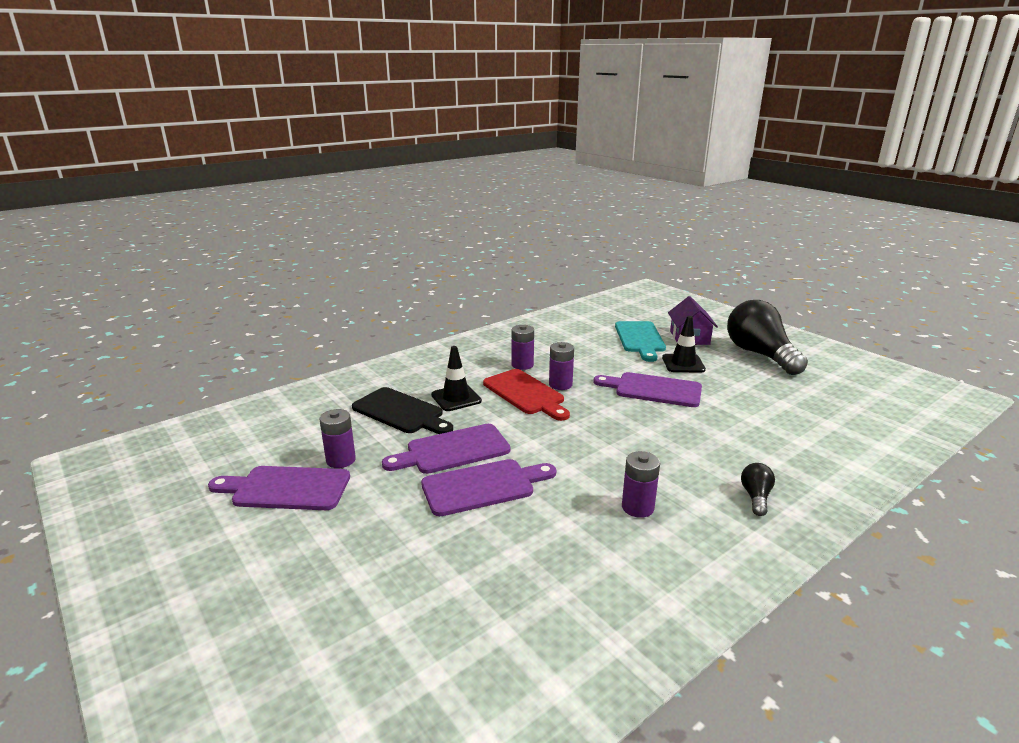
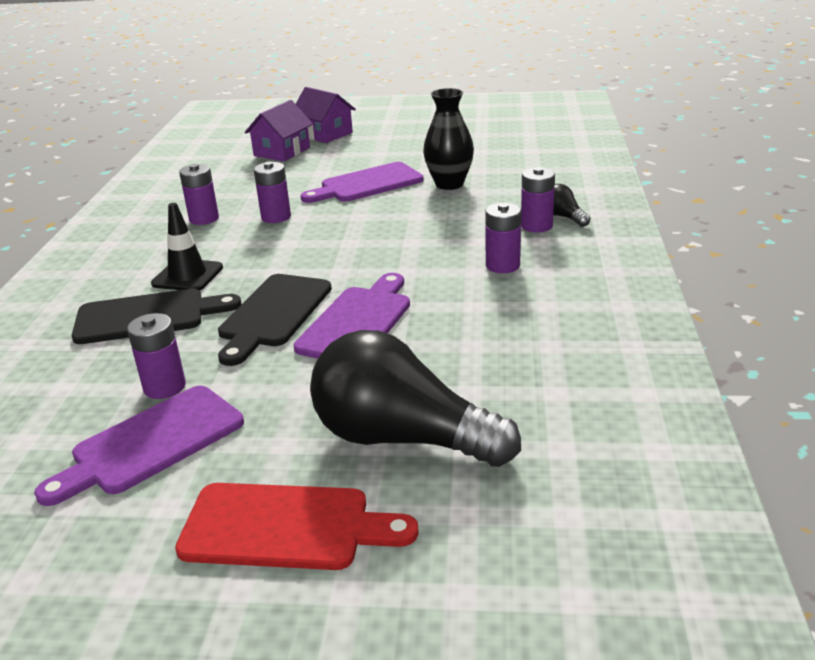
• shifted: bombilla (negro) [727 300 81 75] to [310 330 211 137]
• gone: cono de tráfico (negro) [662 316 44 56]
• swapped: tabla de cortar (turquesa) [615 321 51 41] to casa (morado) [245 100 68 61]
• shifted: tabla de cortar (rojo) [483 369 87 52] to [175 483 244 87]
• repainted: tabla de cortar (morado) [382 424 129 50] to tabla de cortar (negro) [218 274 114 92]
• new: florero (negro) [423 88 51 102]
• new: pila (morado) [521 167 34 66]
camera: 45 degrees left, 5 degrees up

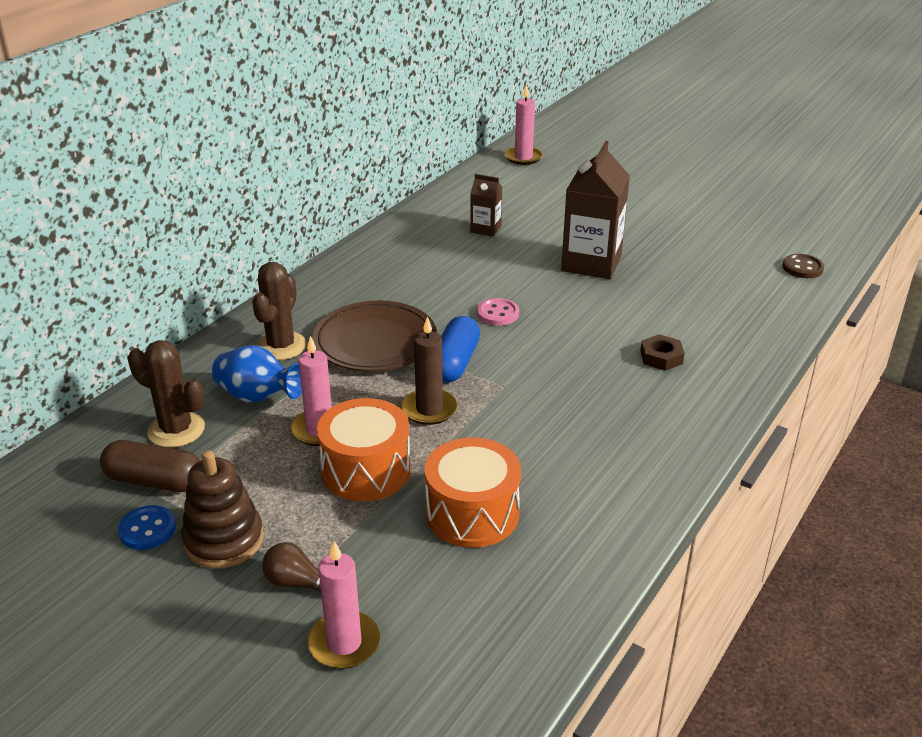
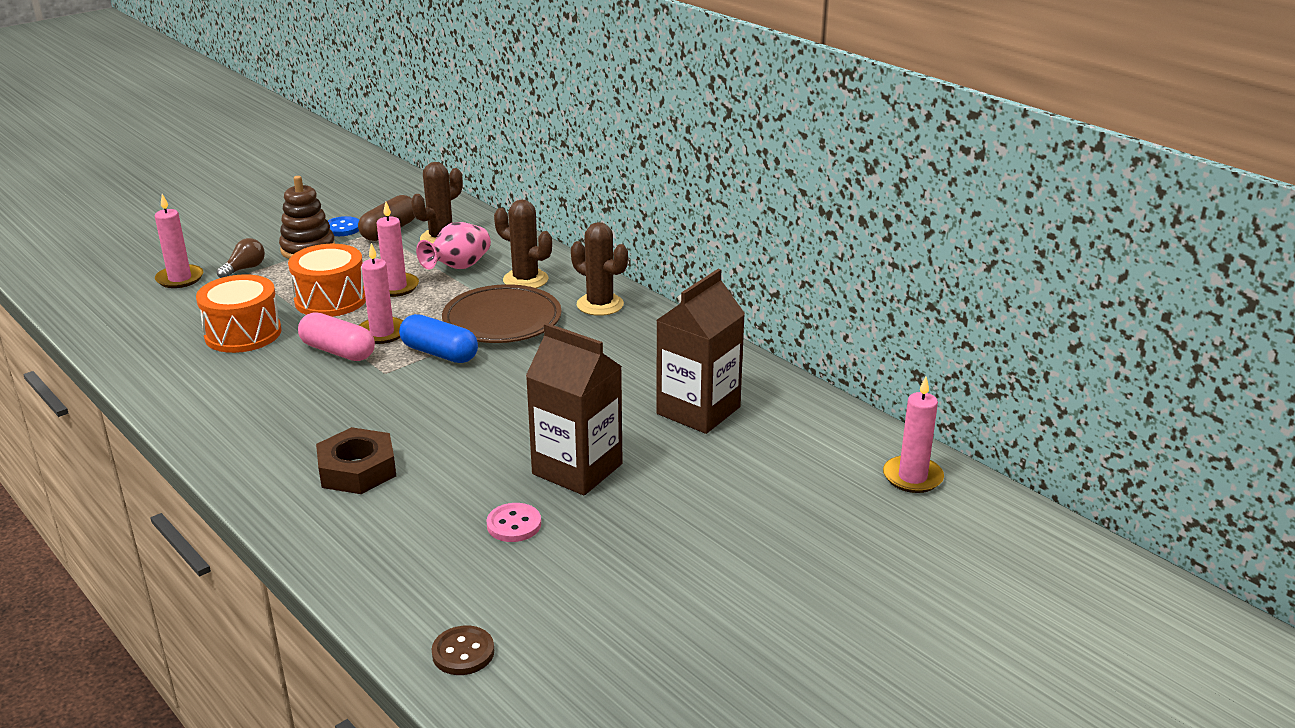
• scaled: cartón de leche (marrón) [470 174 33 63] = [656 269 89 165] x1.96
• shifted: botón (rosa) [477 298 42 28] to [486 503 55 39]
• repainted: vela (marrón) [401 316 57 109] to vela (rosa) [359 243 44 101]
• scaled: tuerca (marrón) [640 334 45 37] = [316 427 80 67] x1.64
• repainted: florero (azul) [212 345 90 58] to florero (rosa) [416 222 75 47]
• new: cactus (marrón) [571 222 57 94]
• new: cápsula (rosa) [298 312 77 49]
camera: 105 degrees right, 5 degrees down

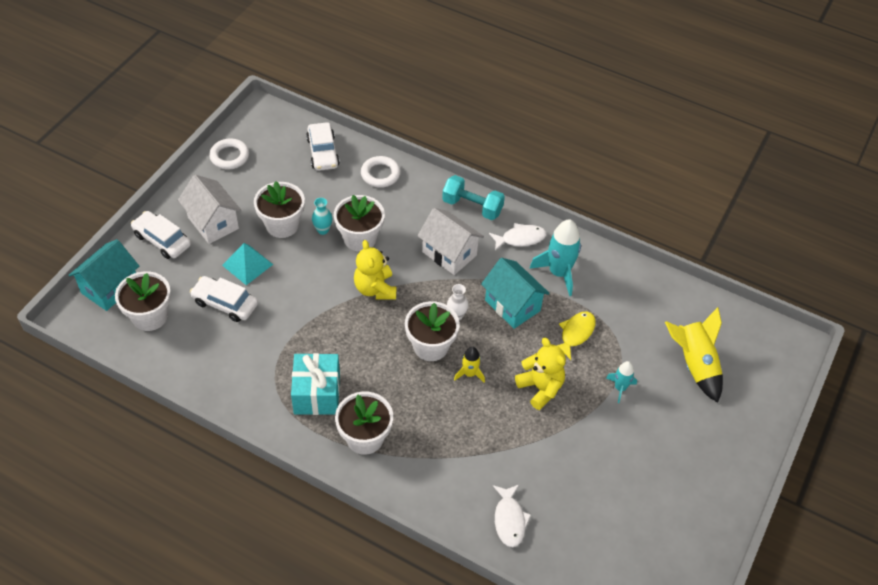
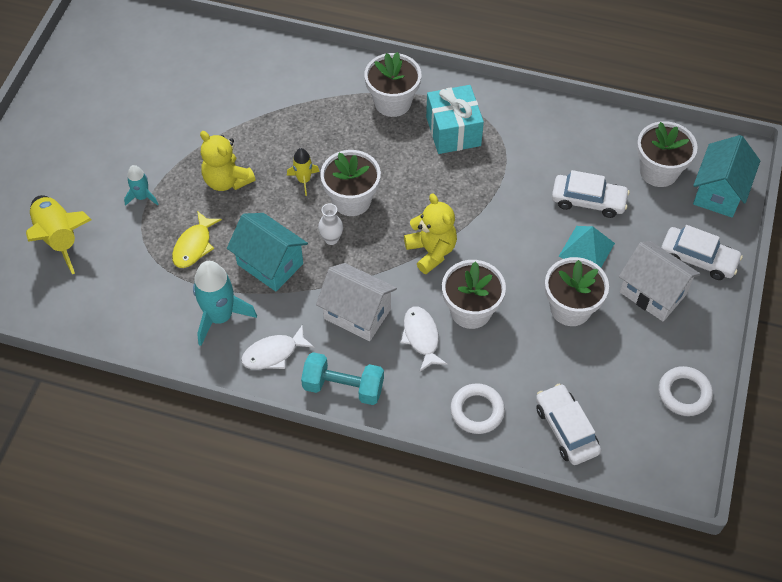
• gone: florero (turquesa) [312 198 20 37]
• shifted: pez (blanco) [493 485 38 62] to [401 307 47 64]
camera: 170 degrees right, 5 degrees up

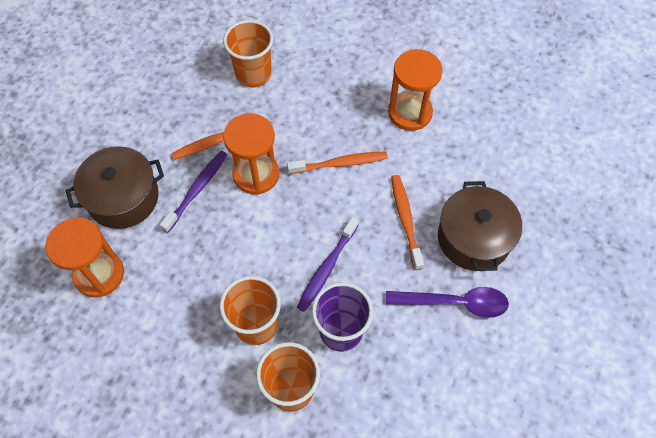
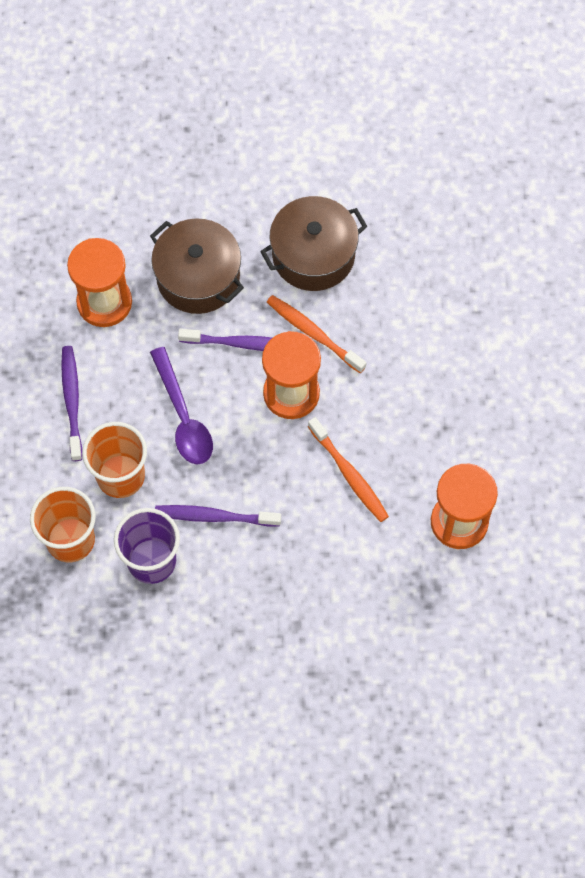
• gone: vaso (naranja) [223 20 50 67]
• gone: cepillo de dientes (naranja) [391 175 33 95]
• shifted: olla (marrón) [438 181 84 90] to [260 196 107 95]
• shifted: cuchara (morado) [386 287 123 31] to [150 347 63 117]
• new: cepillo de dientes (morado) [61 346 21 115]
camera: 65 degrees right, 5 degrees up

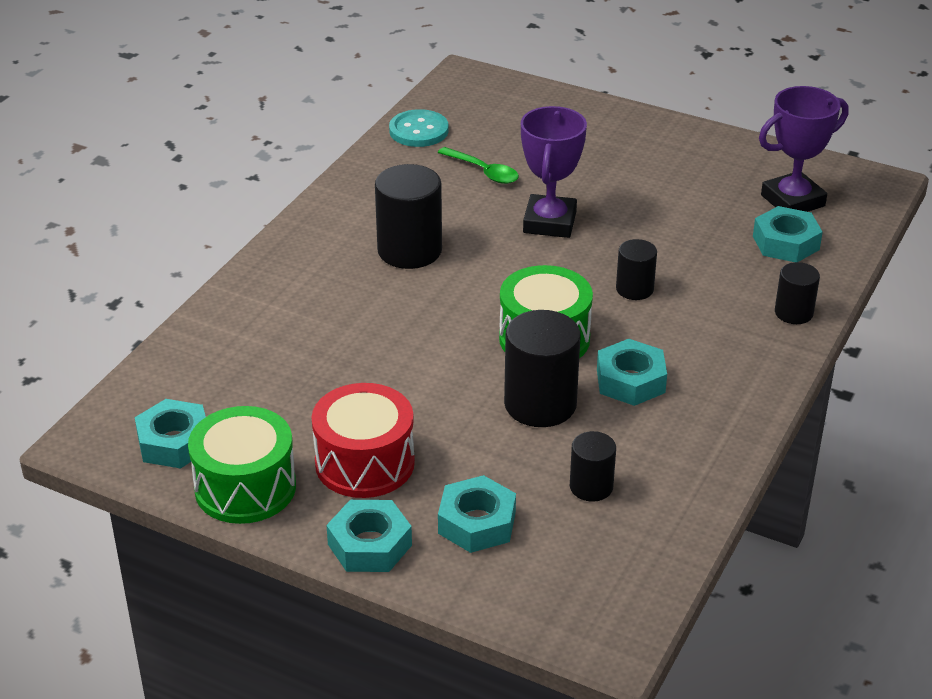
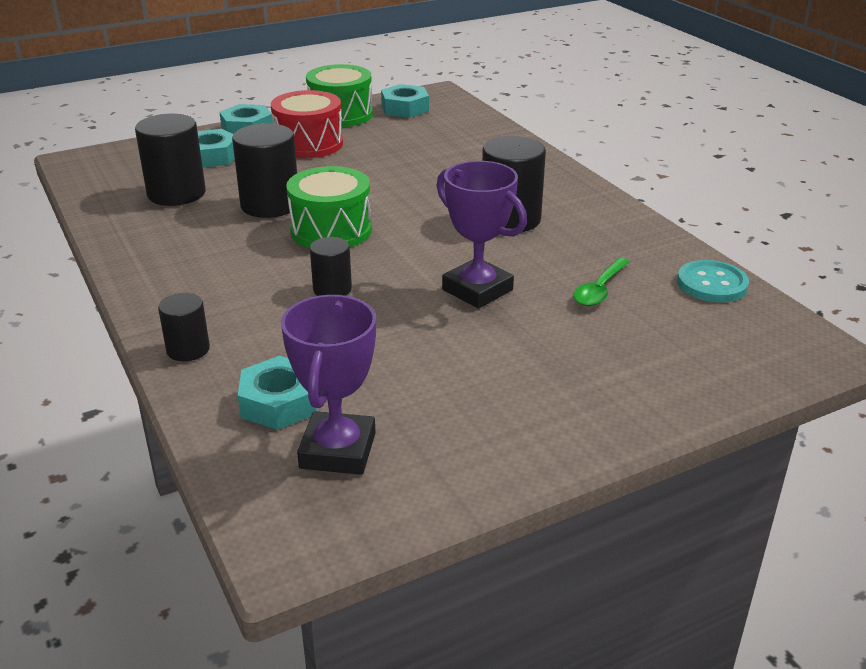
• rotated: cuchara (verde) [438 147 81 37] = [573 258 57 48] 45 degrees counterclockwise
• gone: tuerca (turquesa) [597 339 70 67]
• scaled: cilindro (negro) [570 431 46 71] = [135 114 71 92] x1.76
camera: 125 degrees right, 5 degrees down

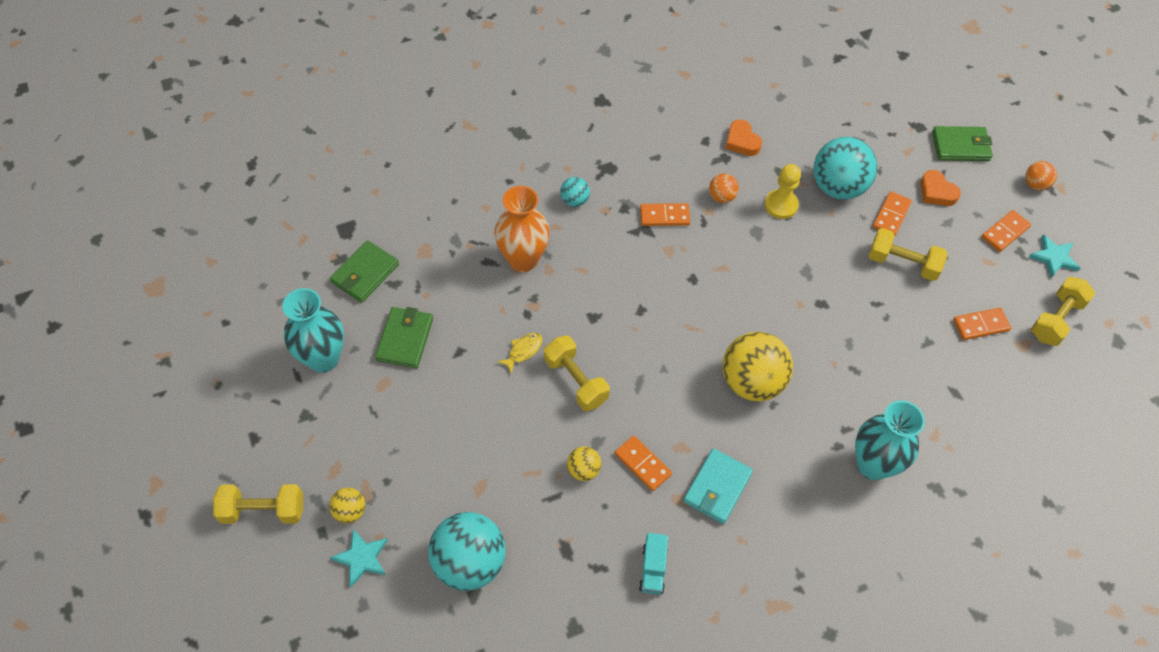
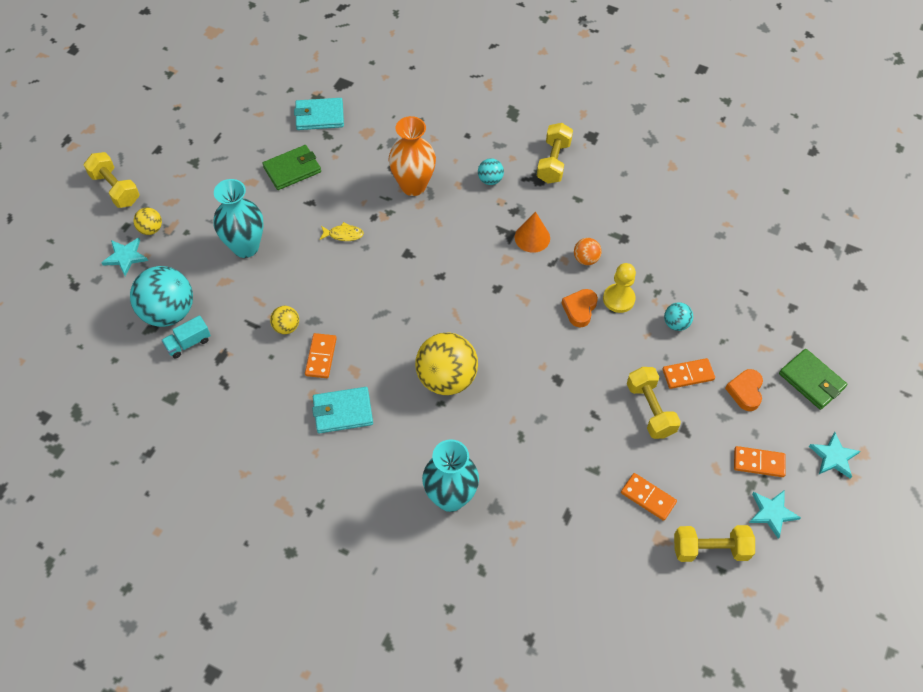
• shifted: corazón (naranja) [725 120 37 36] to [562 289 36 38]
• scaled: pelota (turquesa) [813 137 64 63] = [664 302 29 29] x0.48
• swapped: pelota (naranja) [1025 161 32 29] to estrella (turquesa) [809 432 51 47]
• swapped: ficha de dominó (naranja) [640 203 50 23] to cono (naranja) [514 211 36 42]
• repainted: cartera (verde) [330 240 69 63] to cartera (turquesa) [294 98 50 32]
• shifted: florero (turquesa) [282 288 62 85] to [213 179 51 79]
• shifted: mancuerna (amarillo) [544 335 66 76] to [537 123 36 61]
• shifted: camión (turquesa) [639 533 29 62] to [161 315 50 43]
camera: 50 degrees right, 0 degrees up

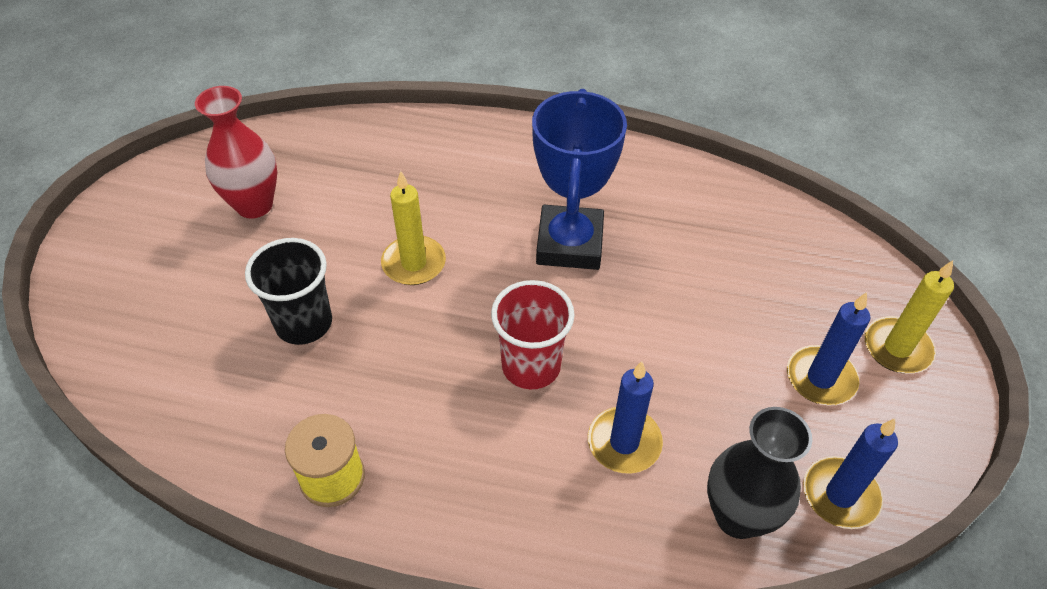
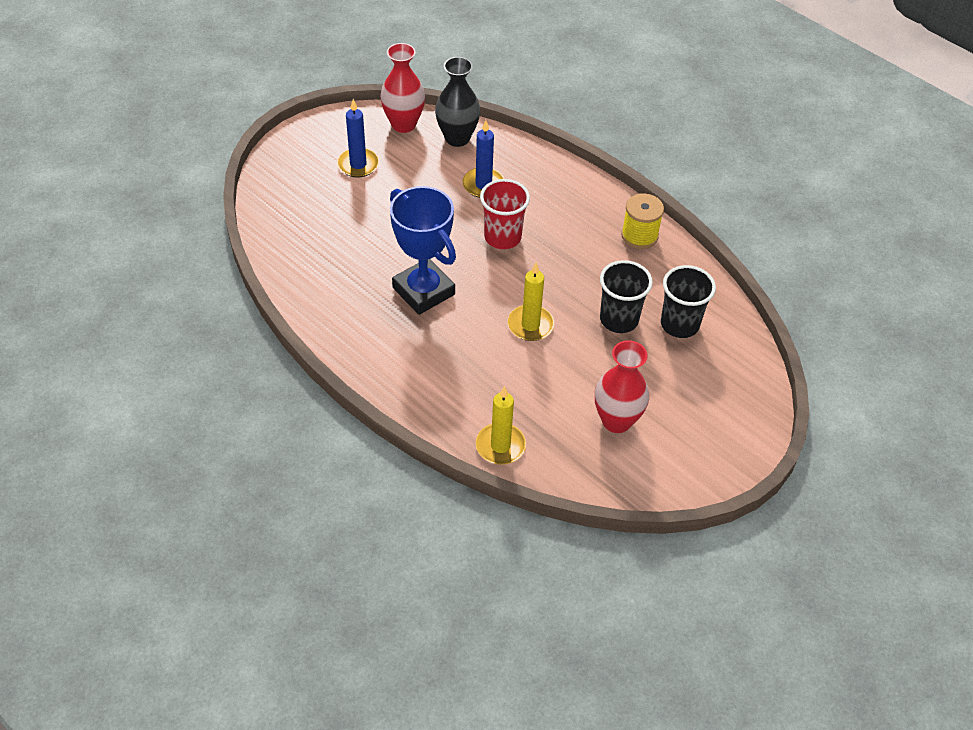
• rotated: trofeo (azul) [532 89 95 181] = [390 186 66 129] 75 degrees counterclockwise
• shifted: vela (amarillo) [865 260 89 113] to [476 386 50 79]
• swapped: vela (azul) [803 418 95 111] to florero (rojo) [380 43 45 90]
• new: vaso (negro) [661 265 55 73]
camera: 150 degrees left, 0 degrees up

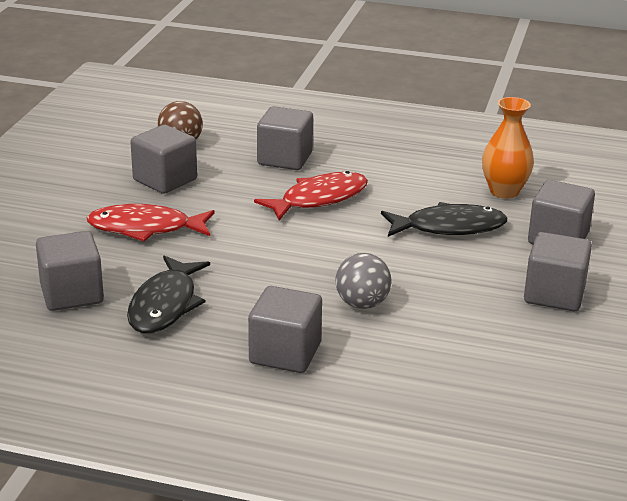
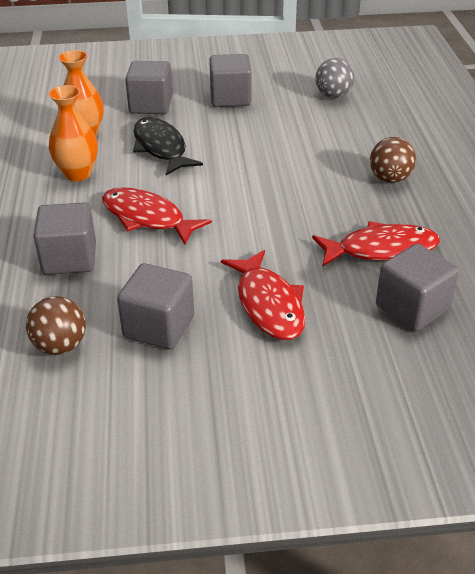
• shifted: pelota (gris) [335 253 57 56] to [315 58 39 40]
• repainted: pez (negro) [127 255 83 78] to pez (rojo) [312 221 128 45]
• swapped: cubo (gris) [248 286 74 87] to pelota (marrón) [370 137 46 46]
• new: florero (naranja) [48 85 50 96]
camera: 110 degrees left, 10 degrees up

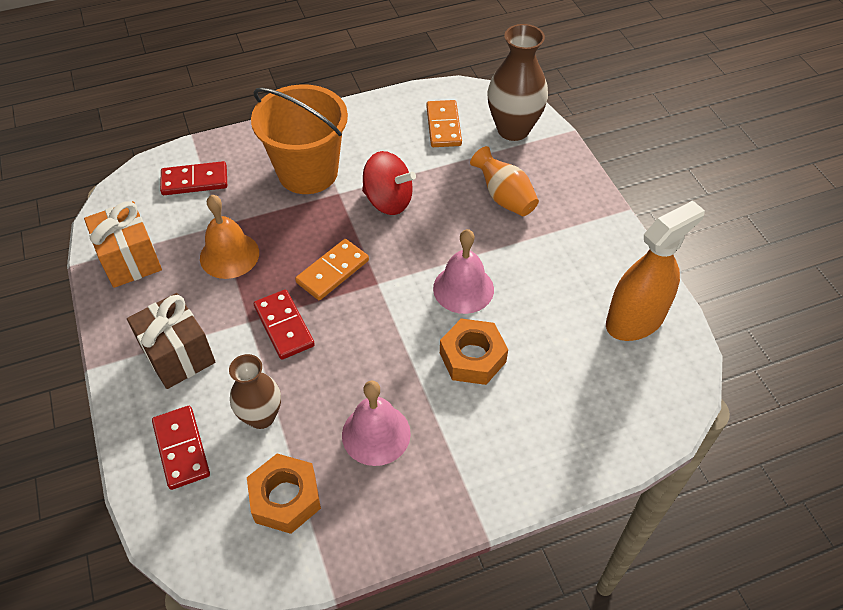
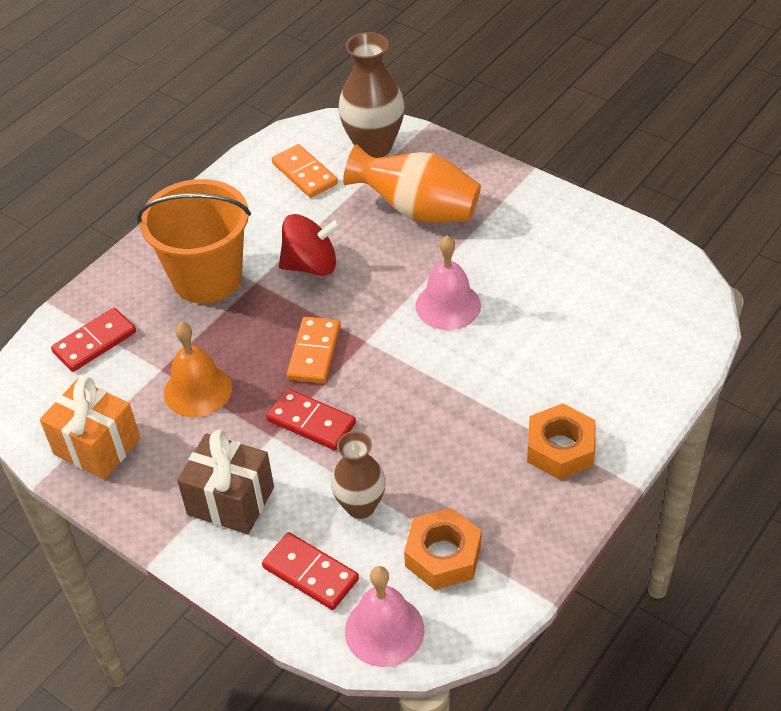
• scaled: florero (naranja) [470 146 69 70] = [343 144 138 78] x1.54
• gone: pulverizador (naranja) [606 201 99 140]
• shifted: tuerca (naranja) [440 319 68 66] to [527 403 69 77]
• shifted: campana (rosa) [342 381 69 85] to [345 566 79 101]
camera: 30 degrees left, 5 degrees down

